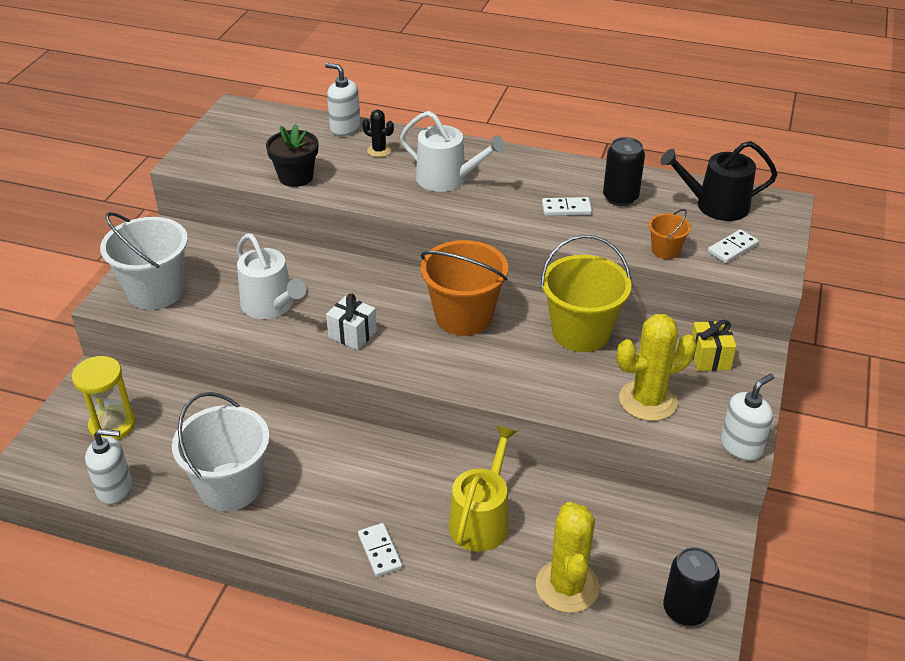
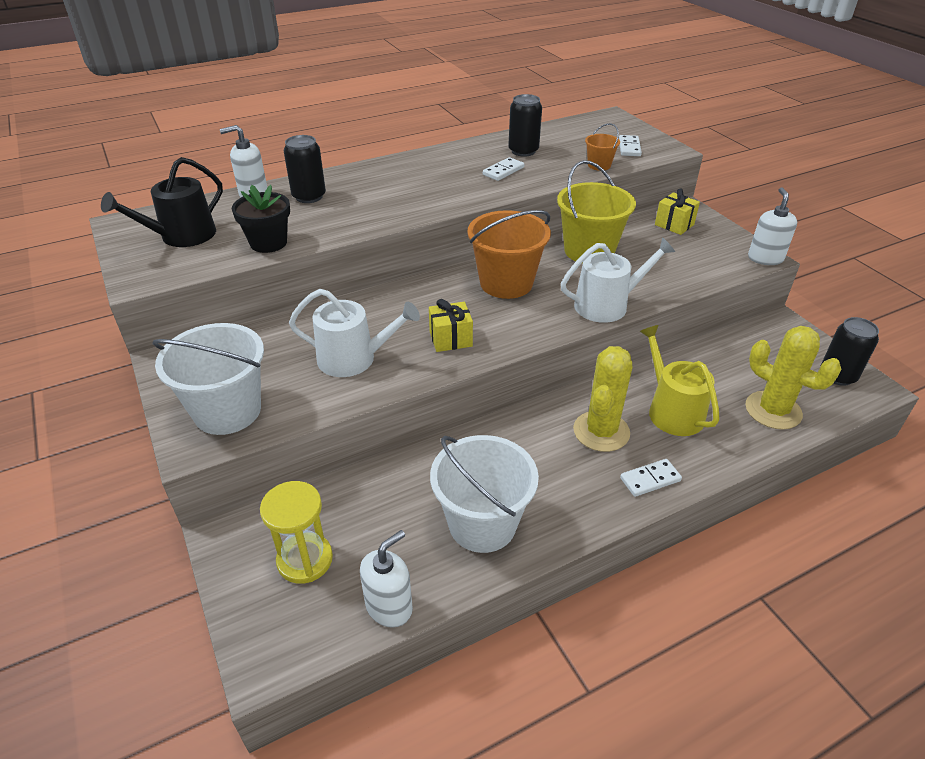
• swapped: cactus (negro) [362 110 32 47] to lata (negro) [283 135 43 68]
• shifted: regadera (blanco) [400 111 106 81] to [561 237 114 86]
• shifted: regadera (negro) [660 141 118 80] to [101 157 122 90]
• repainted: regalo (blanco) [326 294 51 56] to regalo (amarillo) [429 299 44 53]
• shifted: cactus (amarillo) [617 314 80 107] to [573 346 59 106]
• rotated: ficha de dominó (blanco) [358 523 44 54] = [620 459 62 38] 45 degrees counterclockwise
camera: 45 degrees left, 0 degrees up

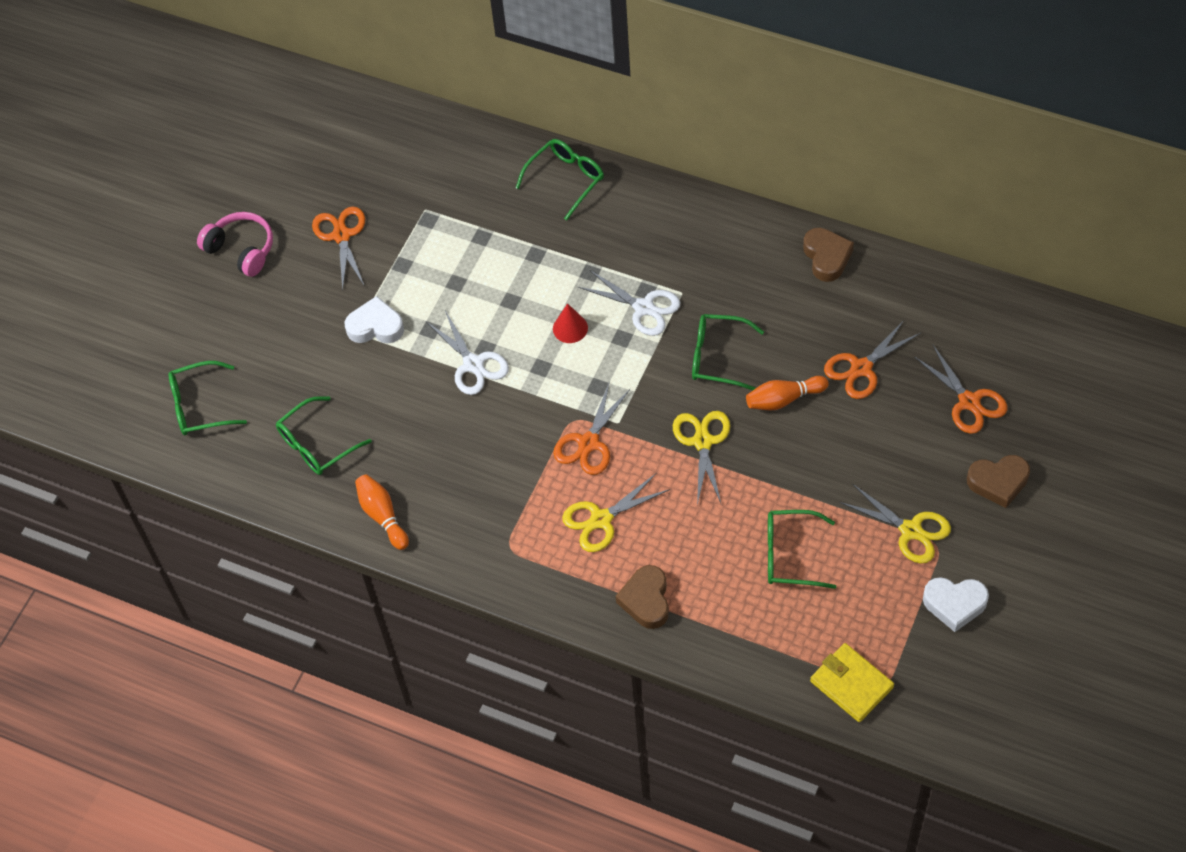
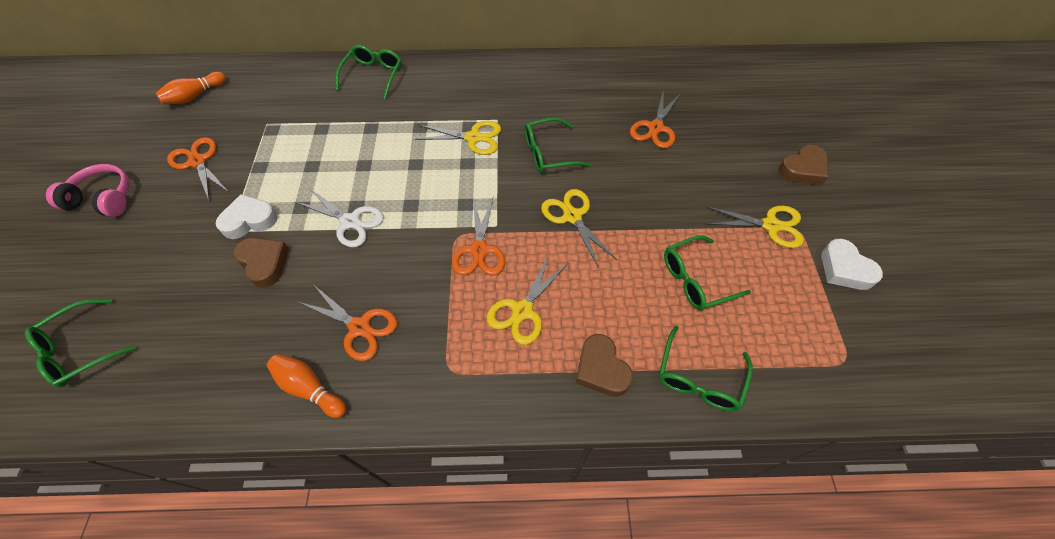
• shifted: corazón (marrón) [803 228 51 54] to [233 238 56 50]
• repainted: tijeras (blanco) [578 270 102 66] to tijeras (amarillo) [415 121 86 34]
• gone: cono (rojo) [553 303 35 40]
• shifted: tijeras (naranja) [914 345 93 89] to [298 284 100 77]
• shifted: bolo (naranja) [746 376 83 35] to [156 72 70 32]
• shifted: gafas (verde) [276 396 96 79] to [659 325 94 86]
• rotated: corazón (blanco) [923 577 66 55] = [821 239 62 51] 75 degrees clockwise
• gone: cartera (amarillo) [810 643 84 79]
camera: 30 degrees left, 0 degrees up

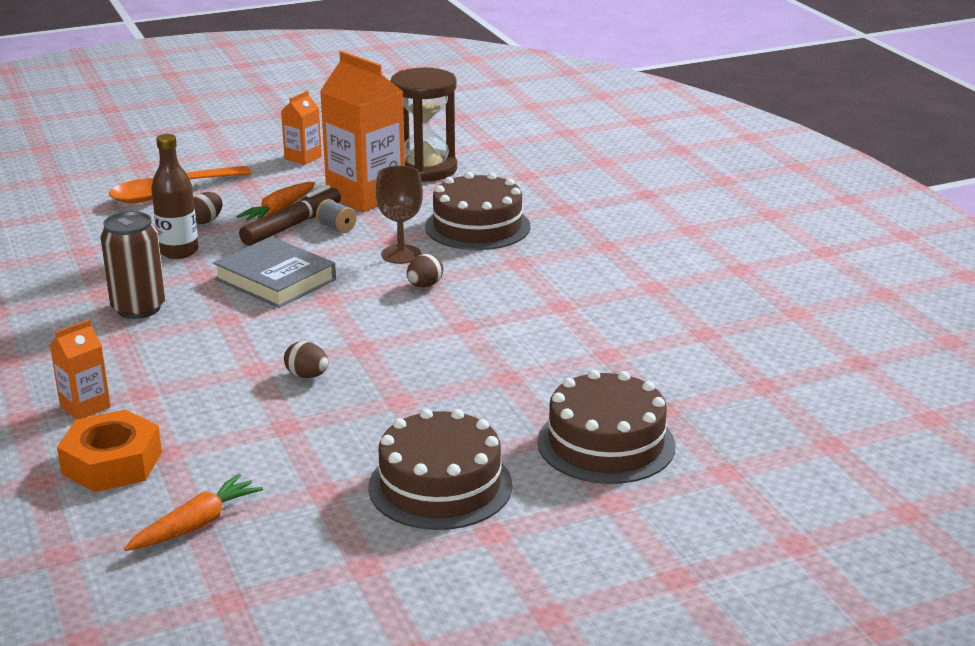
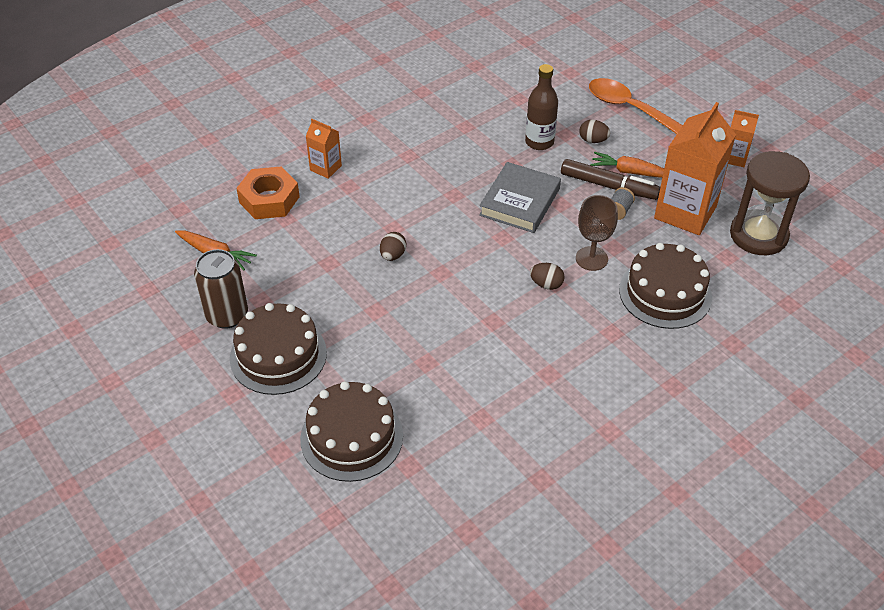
• shifted: lata (marrón) [100 211 66 108] to [194 249 54 80]
camera: 75 degrees right, 20 degrees up

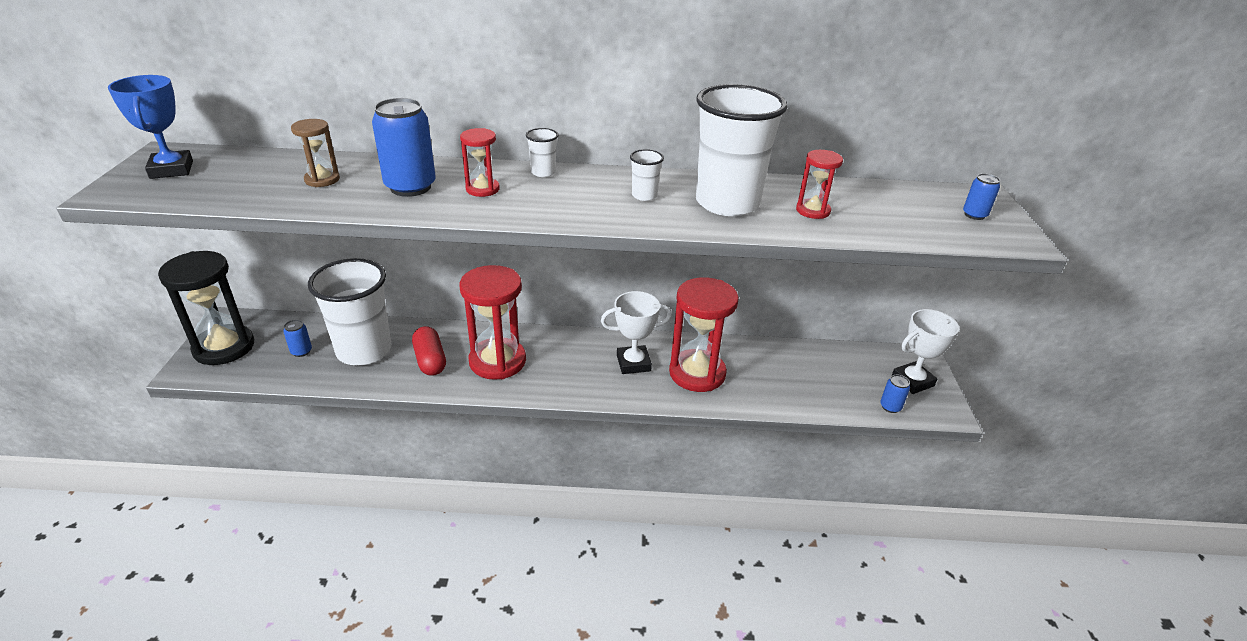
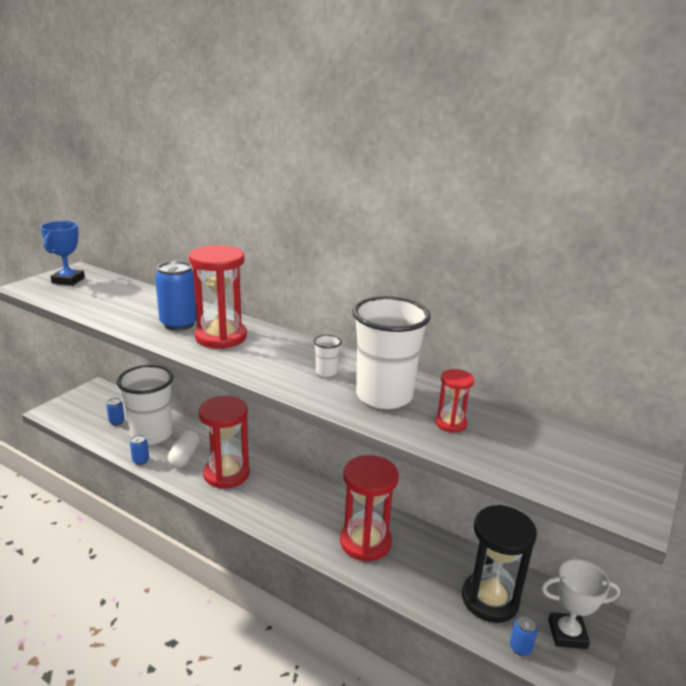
• gone: reloj de arena (marrón) [291 119 49 68]
• scaled: reloj de arena (rojo) [460 128 40 69] = [189 245 58 104] x2.00
• gone: vaso (blanco) [526 128 33 49]
• shifted: lata (azul) [963 173 37 47] to [130 435 19 30]
• shifted: reloj de arena (negro) [158 251 96 114] to [462 505 75 118]
• gone: trofeo (blanco) [601 291 71 83]
• repainted: cápsula (rojo) [412 326 34 50] to cápsula (blanco) [168 430 32 38]
camera: 30 degrees right, 10 degrees down

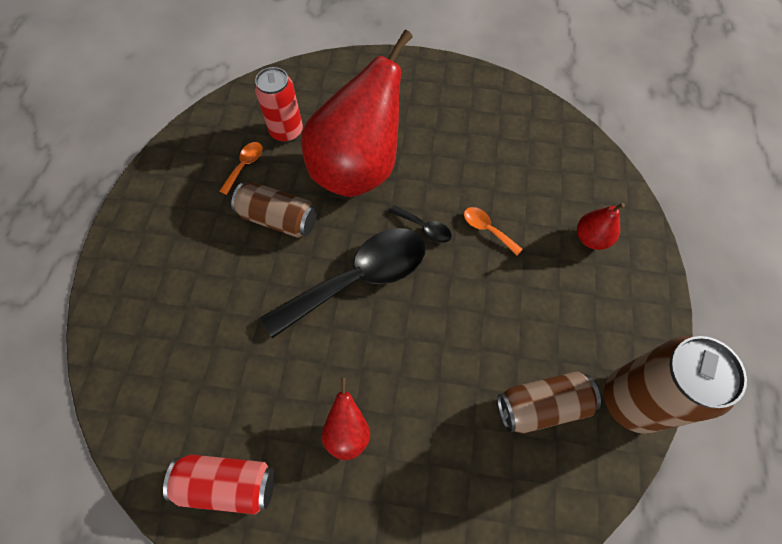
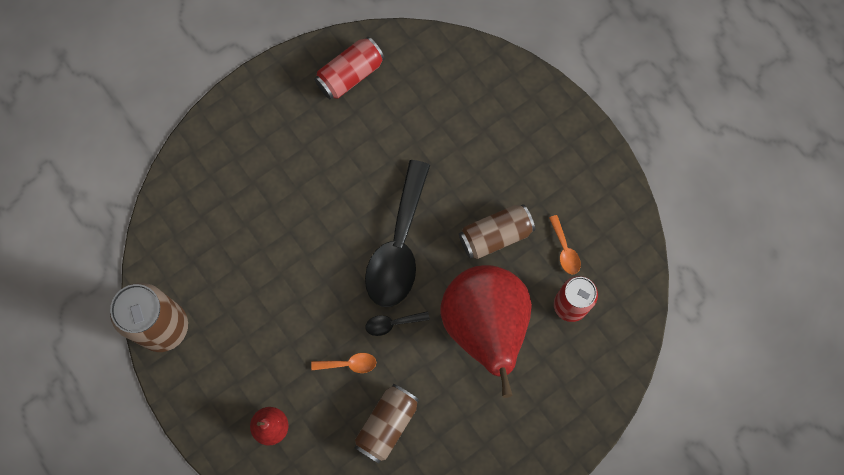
• shifted: lata (marrón) [497 371 104 63] to [355 384 64 79]
• gone: pera (rojo) [322 378 48 82]
camera: 135 degrees right, 10 degrees up

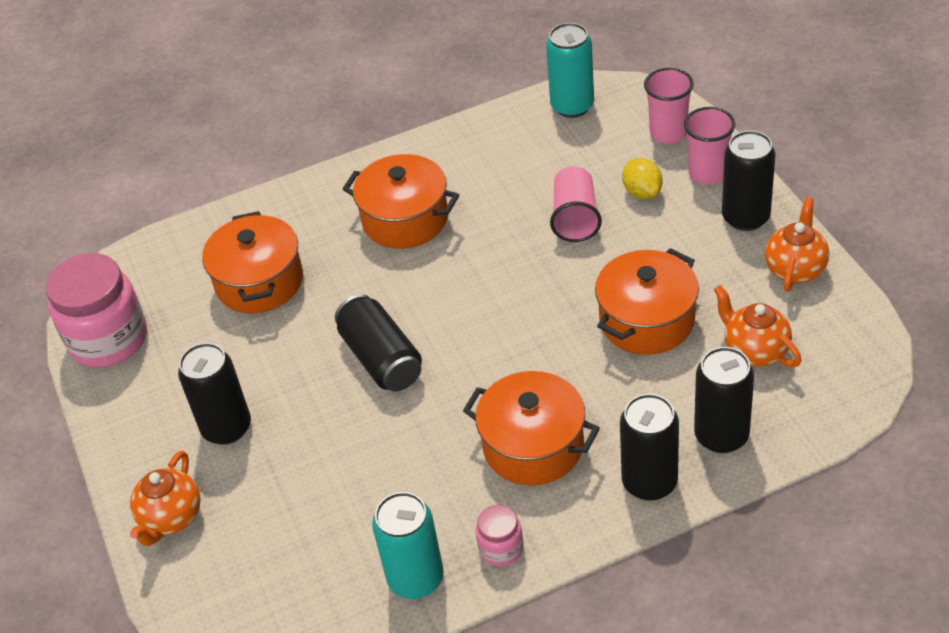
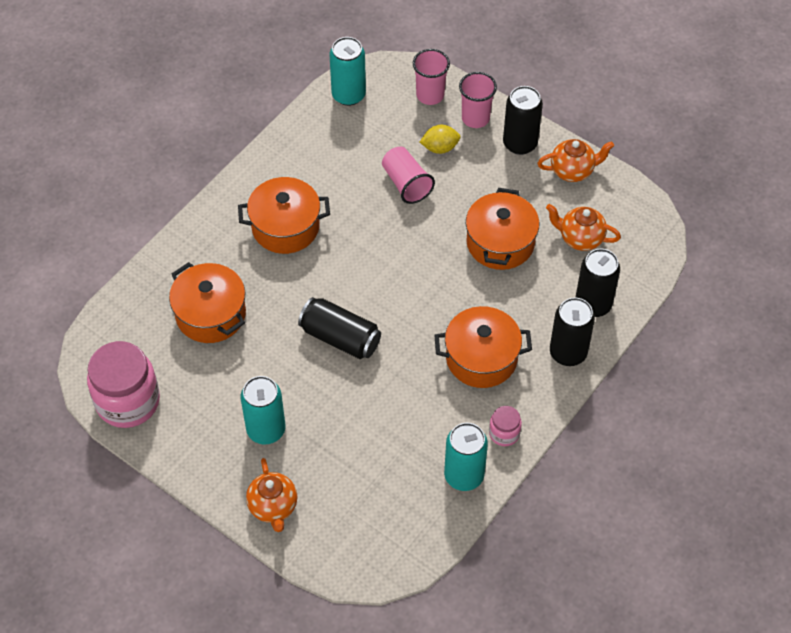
• rotated: limón (amarillo) [622 158 41 41] = [420 125 41 29] 45 degrees counterclockwise
• rotated: tetera (naranja) [765 197 64 95] = [537 139 77 43] 90 degrees clockwise
• repainted: lata (negro) [178 343 73 102] to lata (turquesa) [241 376 44 68]
camera: 35 degrees left, 10 degrees up

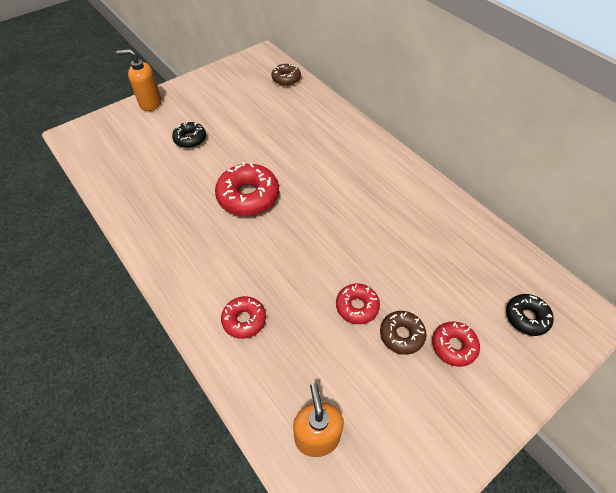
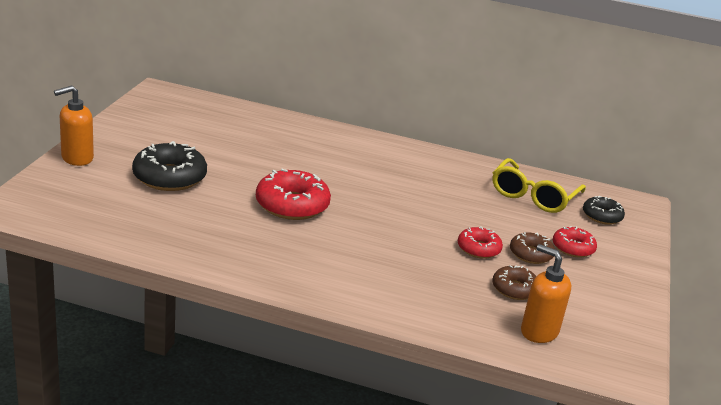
• shifted: rosquilla (marrón) [271 63 30 23] to [492 265 44 35]
• scaled: rosquilla (negro) [172 122 34 26] = [132 141 75 50] x1.71
• gone: rosquilla (rojo) [221 296 45 43]
• new: gafas (amarillo) [492 158 94 55]
camera: 40 degrees left, 25 degrees down

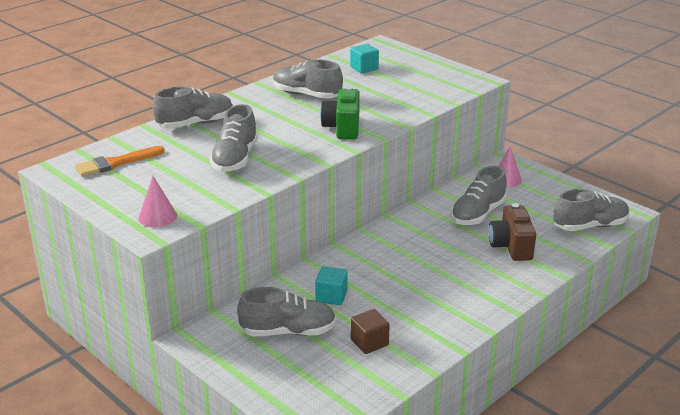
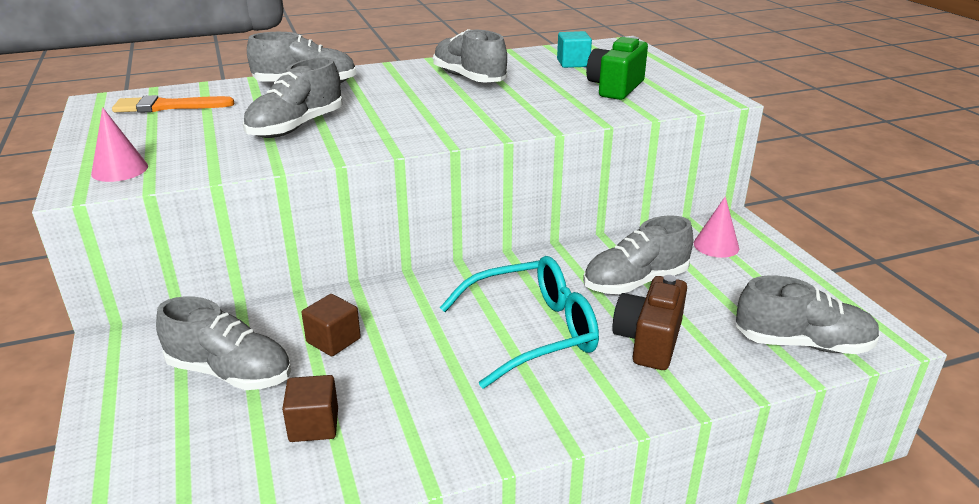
• shifted: cámara (verde) [320 87 40 52] to [586 37 62 63]
• repainted: cubo (turquesa) [315 266 33 39] to cubo (marrón) [302 294 59 62]
• new: gafas (turquesa) [440 256 159 133]
camera: 25 degrees right, 0 degrees up

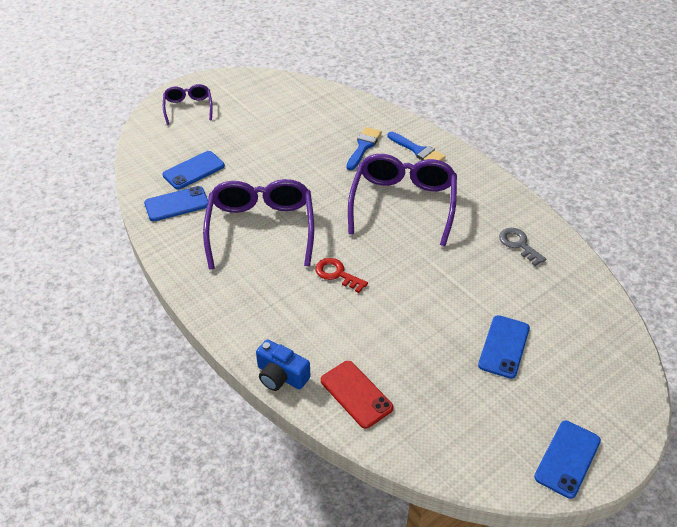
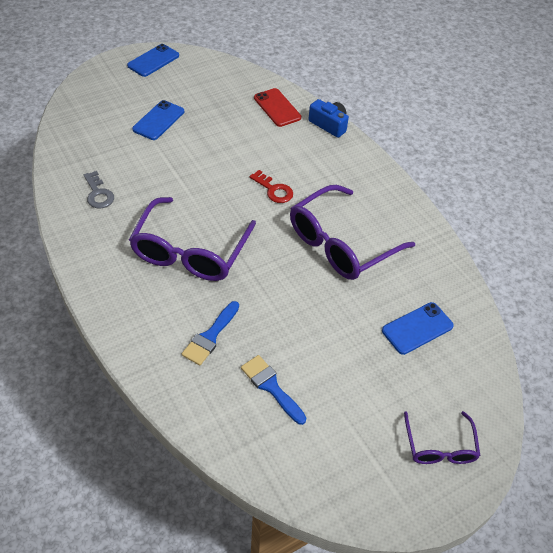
• shifted: pincel (azul) [388 132 57 29] to [241 355 65 70]
• rotated: gafas (morado) [203 179 111 91] = [290 185 125 95] 45 degrees clockwise
• gone: móvil (azul) [144 186 64 35]
camera: 175 degrees left, 5 degrees up

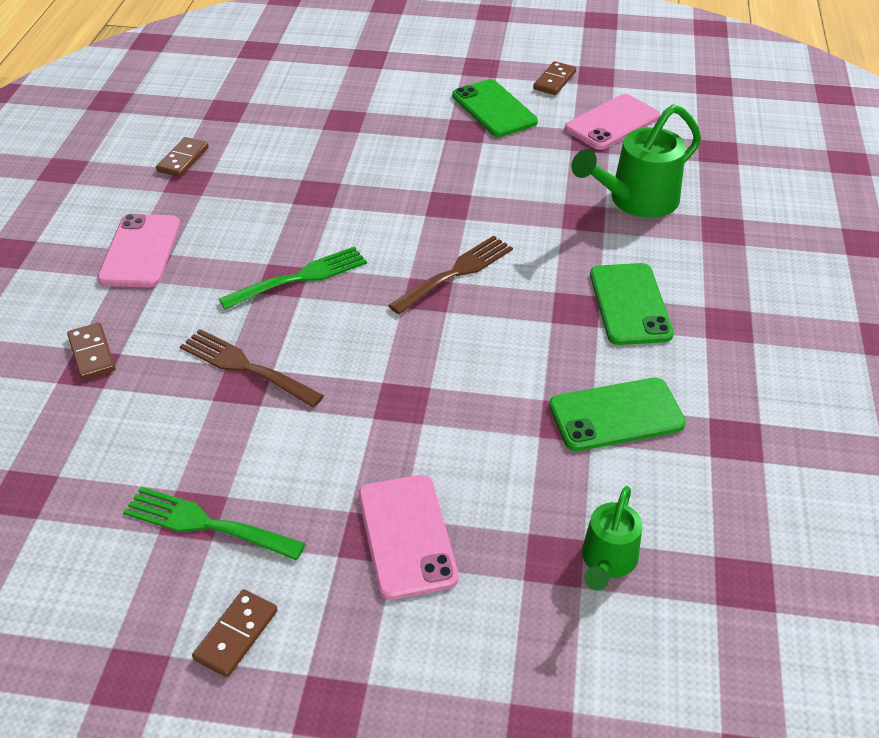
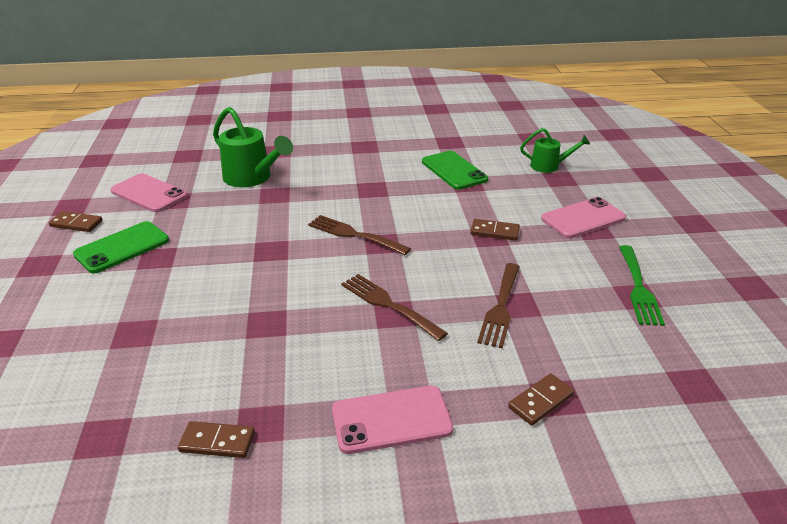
• repainted: tenedor (verde) [219 247 148 62] to tenedor (marrón) [341 274 107 67]
• gone: móvil (verde) [590 263 84 82]
• shifted: ficha de dominó (marrón) [192 589 85 88] to [470 219 50 22]
camera: 105 degrees left, 10 degrees down

